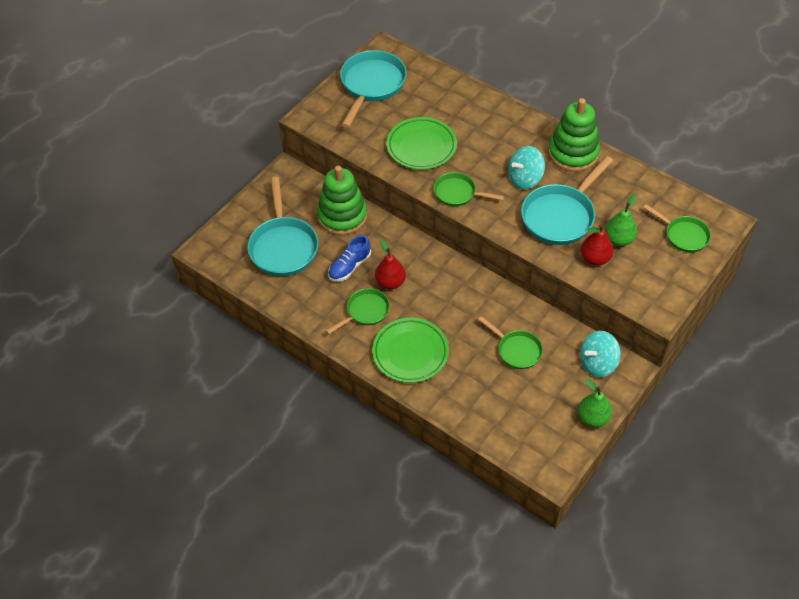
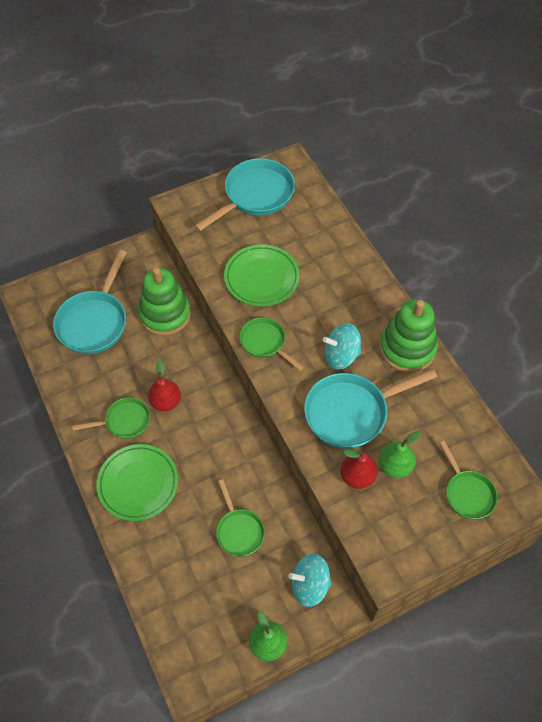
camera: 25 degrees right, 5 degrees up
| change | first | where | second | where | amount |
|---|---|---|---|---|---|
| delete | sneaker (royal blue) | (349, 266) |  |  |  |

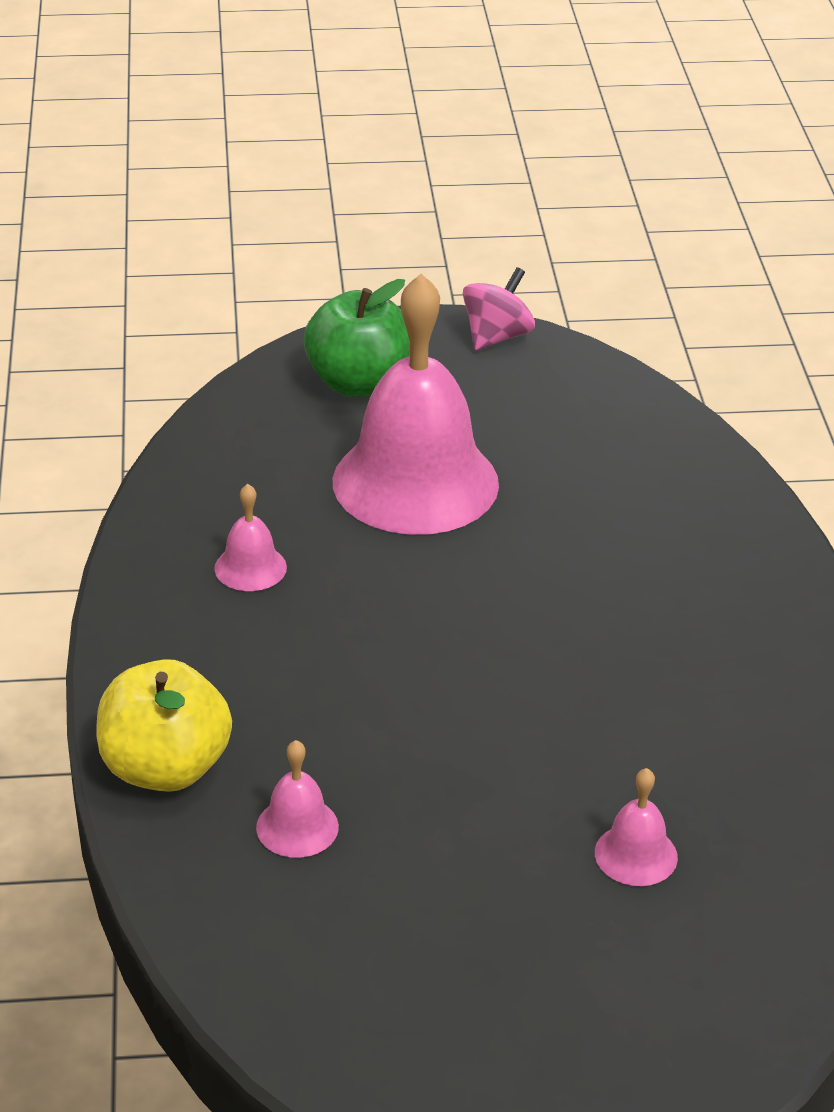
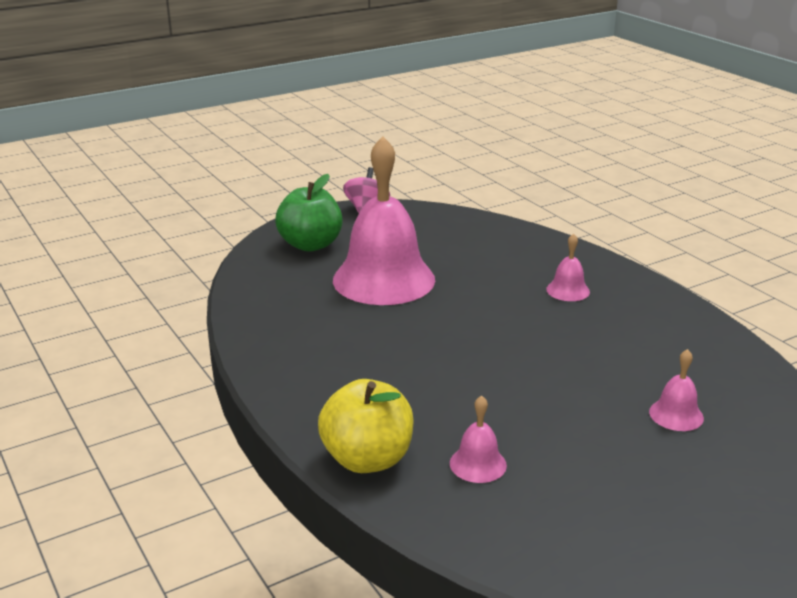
camera: 25 degrees left, 10 degrees down
| change | first | where | second | where | amount |
|---|---|---|---|---|---|
| move | hand bell (pink) | (250, 567) |  | (568, 290) |  |

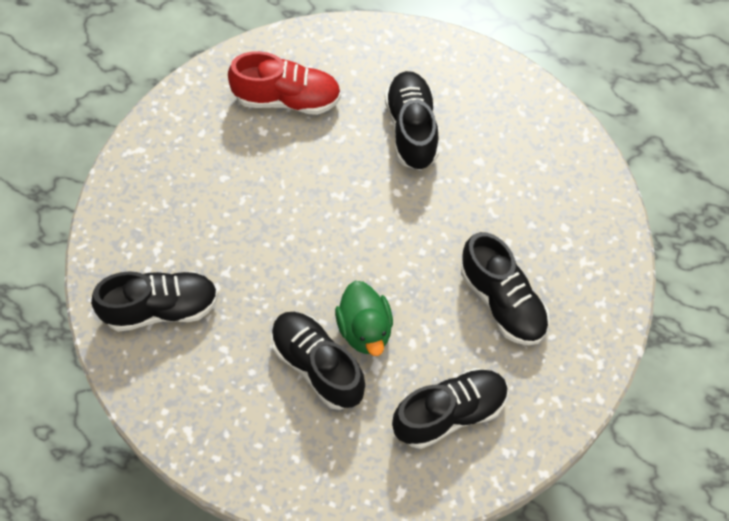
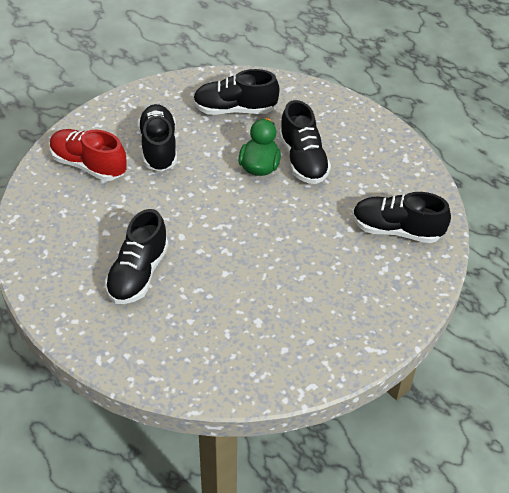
camera: 155 degrees left, 15 degrees down
| change | first | where | second | where | amount |
|---|---|---|---|---|---|
| move | sneaker (crimson) | (287, 99) |  | (88, 165) |  |

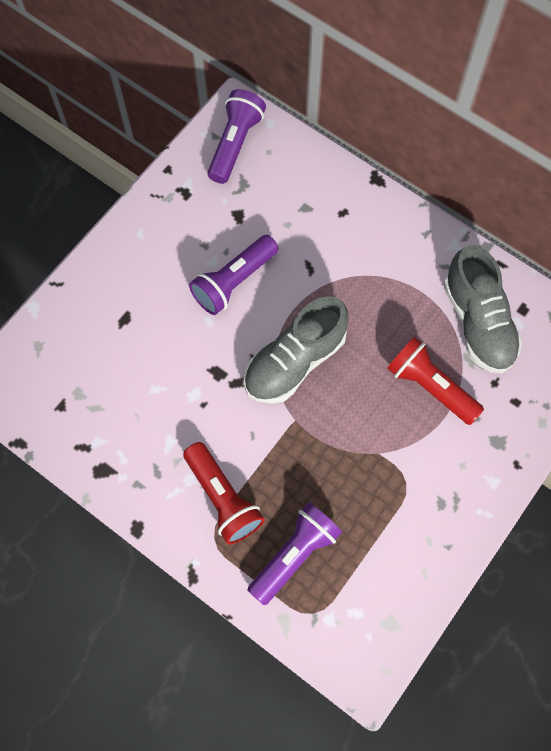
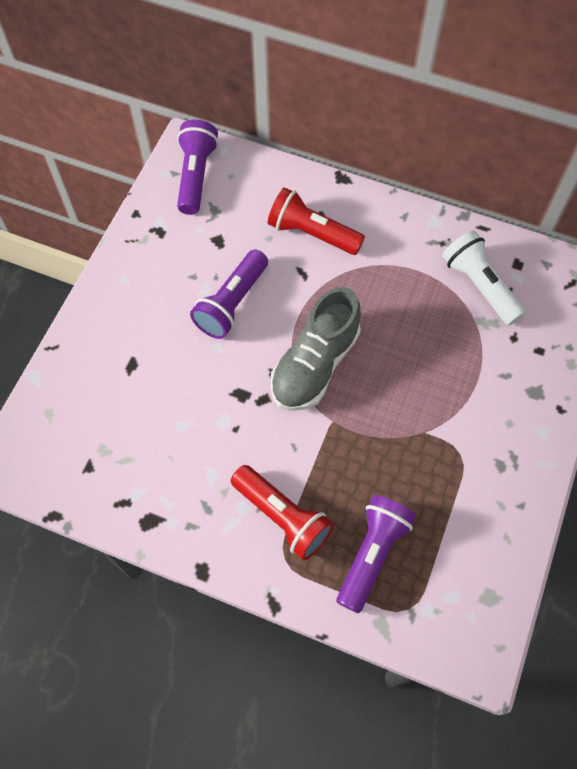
camera: 15 degrees left, 5 degrees down
| change | first | where | second | where | amount |
|---|---|---|---|---|---|
| move | flashlight (crimson) | (430, 386) |  | (312, 233) |  |
| replace | sneaker (ash-grey) | (478, 322) | flashlight (snow-white) | (479, 286) |  |

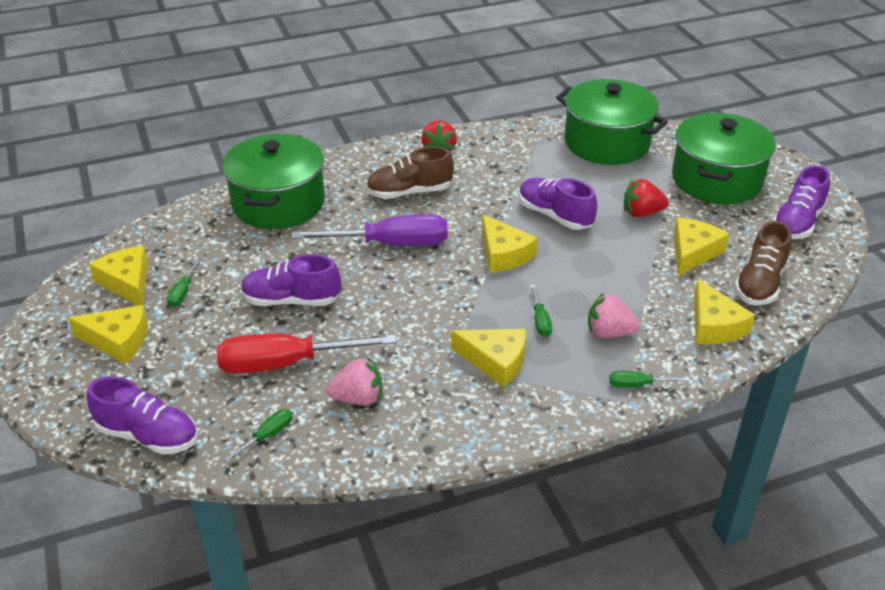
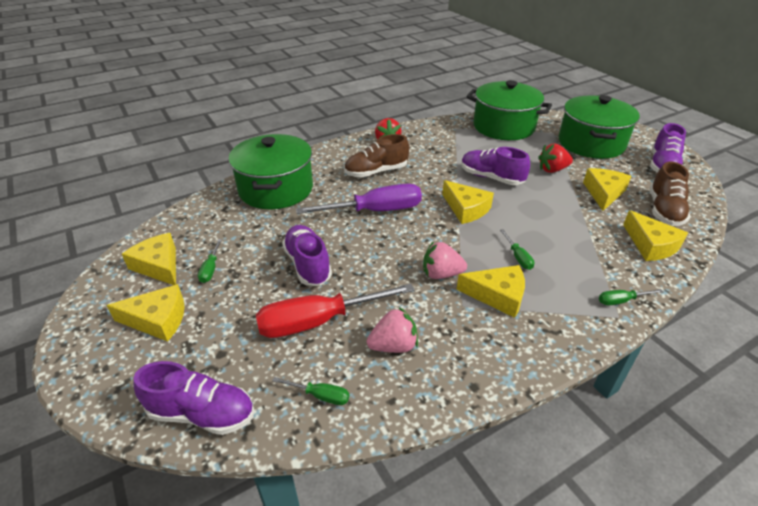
camera: 10 degrees left, 0 degrees up
| change | first | where | second | where | amount |
|---|---|---|---|---|---|
| rotate | screwdriver (leaf-green) | (267, 436) |  | (320, 396) | 75 degrees clockwise |
| rotate | sneaker (purple) | (291, 300) |  | (308, 265) | 75 degrees clockwise |
| move | strawberry (pink) | (609, 333) |  | (441, 274) |  |

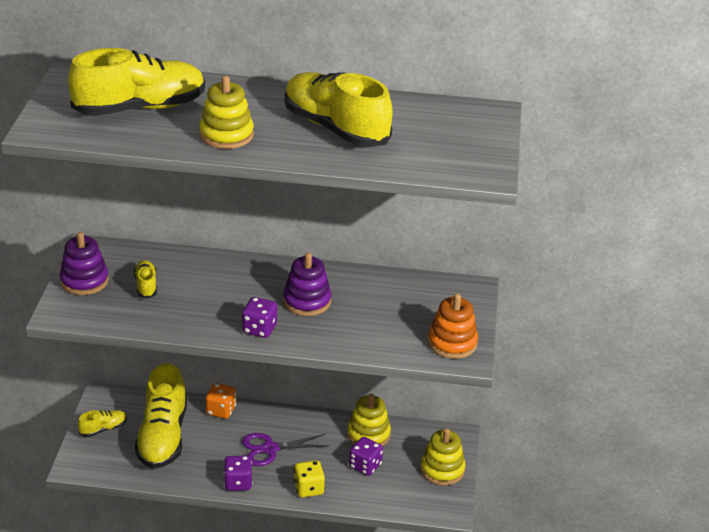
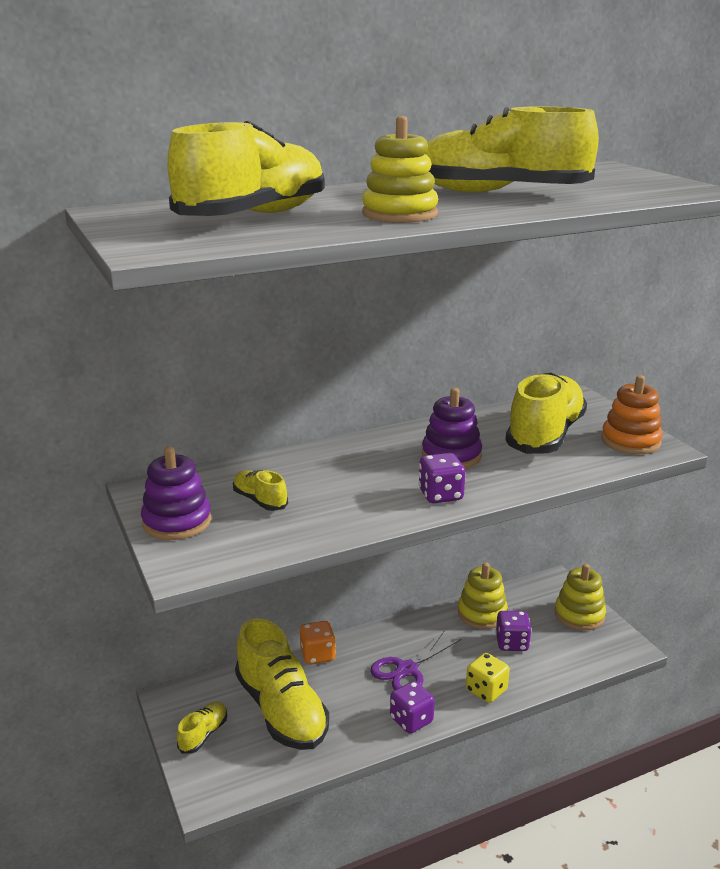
camera: 30 degrees left, 10 degrees down
| change | first | where | second | where | amount |
|---|---|---|---|---|---|
| insert |  |  | sneaker (bright yellow) | (545, 435) |  |

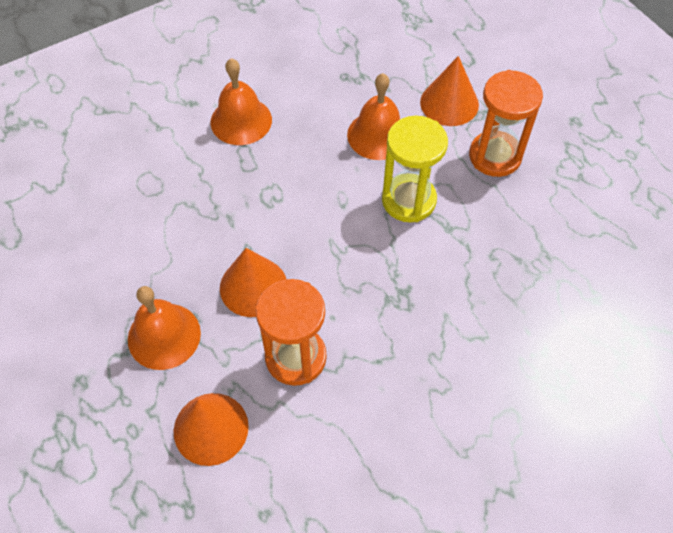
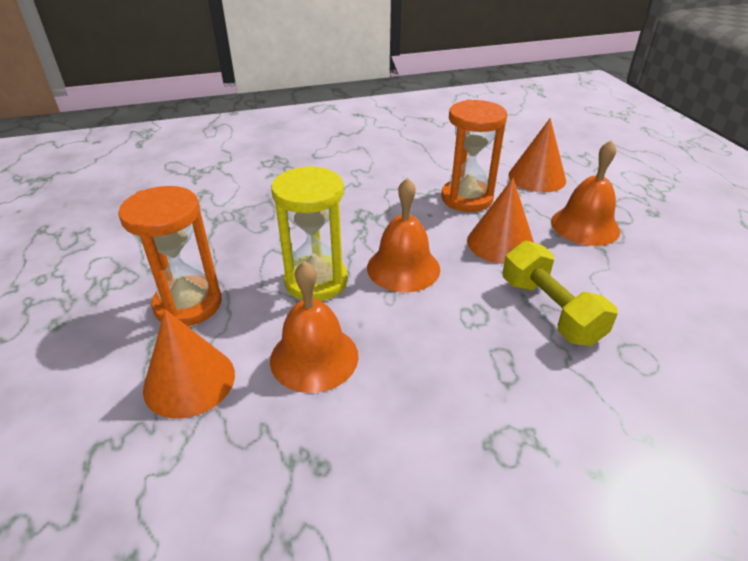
camera: 165 degrees left, 20 degrees down
| change | first | where | second | where | amount |
|---|---|---|---|---|---|
| move | hand bell (orange-coloured) | (241, 121) |  | (403, 268) |  |
| insert |  |  | hand weight (bright yellow) | (550, 310) |  |

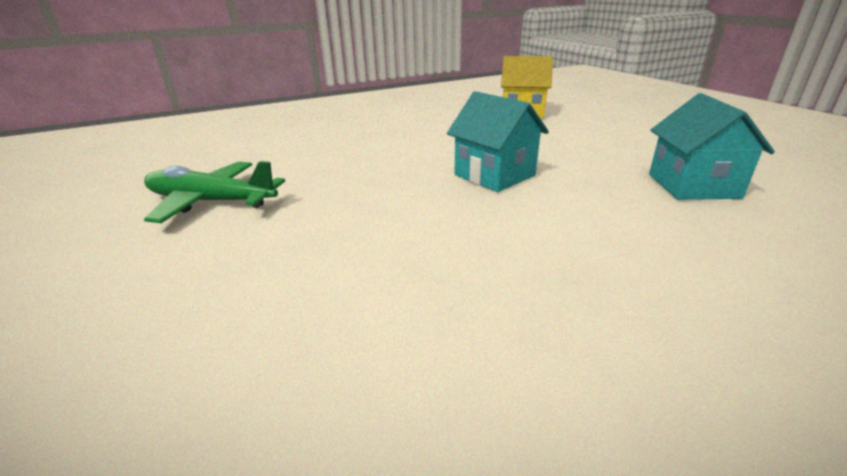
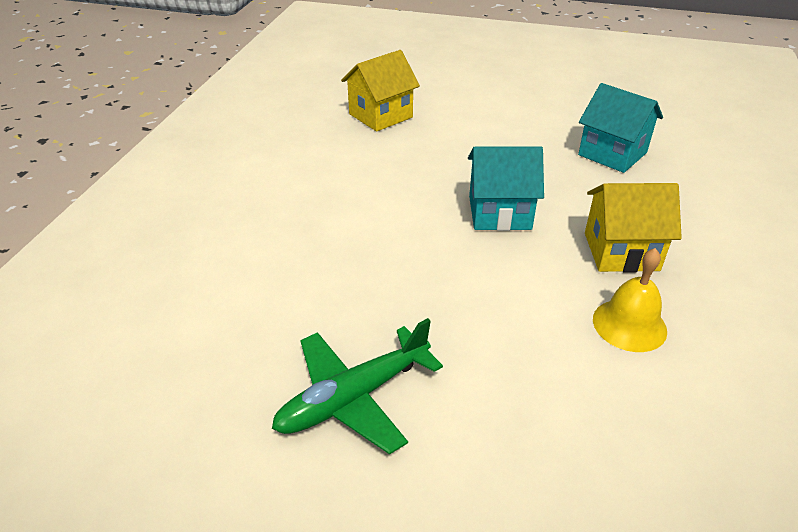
camera: 50 degrees left, 10 degrees up
| change | first | where | second | where | amount |
|---|---|---|---|---|---|
| insert |  |  | house (bright yellow) | (621, 251) |  |
| insert |  |  | hand bell (bright yellow) | (629, 325) |  |

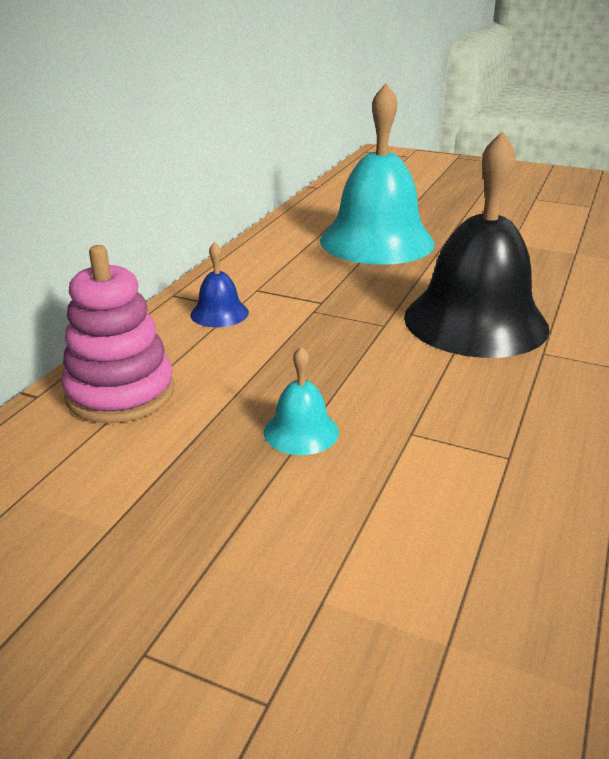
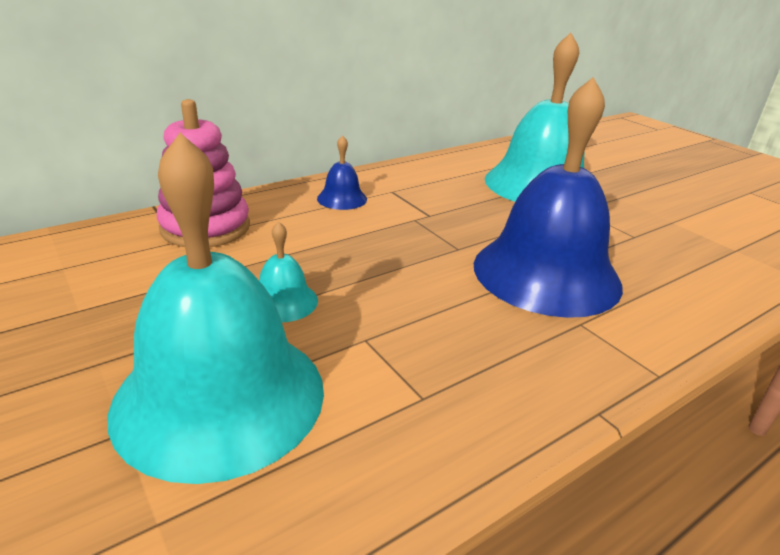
camera: 30 degrees right, 0 degrees up
| change | first | where | second | where | amount |
|---|---|---|---|---|---|
| recolor | hand bell (black) | (475, 321) | hand bell (royal blue) | (546, 273) |  |
| insert |  |  | hand bell (turquoise) | (220, 396) |  |

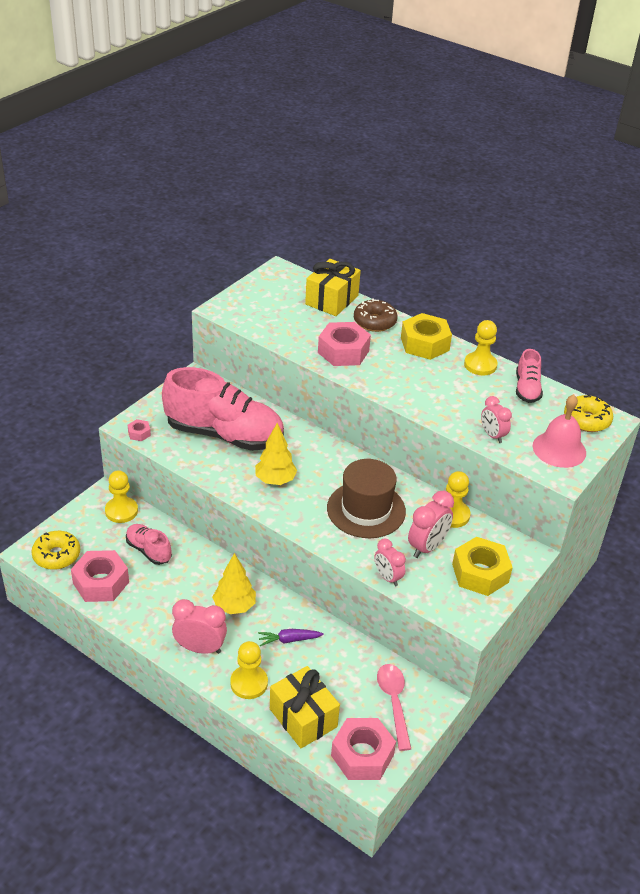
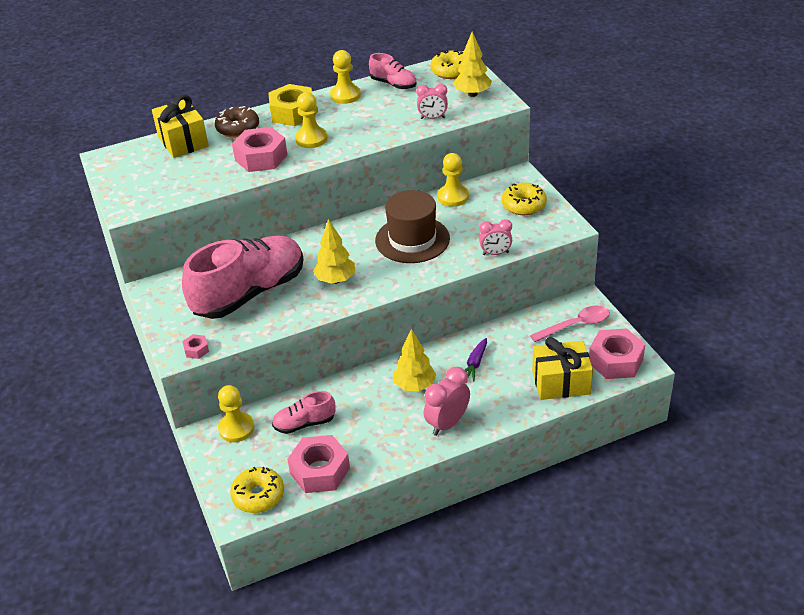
camera: 55 degrees left, 0 degrees up
| change | first | where | second | where | amount |
|---|---|---|---|---|---|
| move | chess pawn (bright yellow) | (249, 683) |  | (311, 139) |  |
| rotate | spoon (pink) | (394, 702) |  | (575, 325) | 135 degrees clockwise |
| delete | bedside clock (pink) | (427, 547) |  |  |  |
| replace | hex nut (bright yellow) | (480, 573) | glazed donut (bright yellow) | (523, 205) |  |
| replace | hand bell (pink) | (559, 449) | toy tree (bright yellow) | (472, 94) |  |

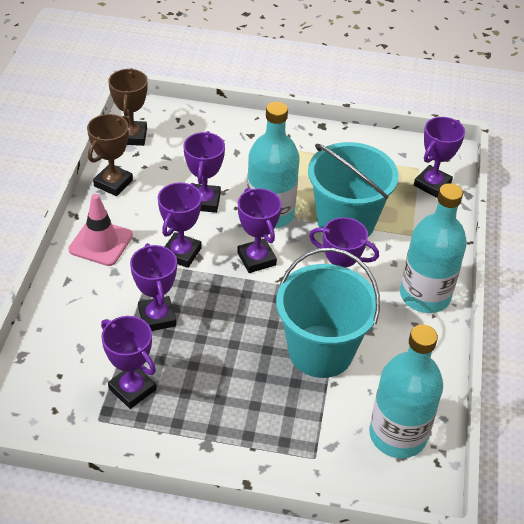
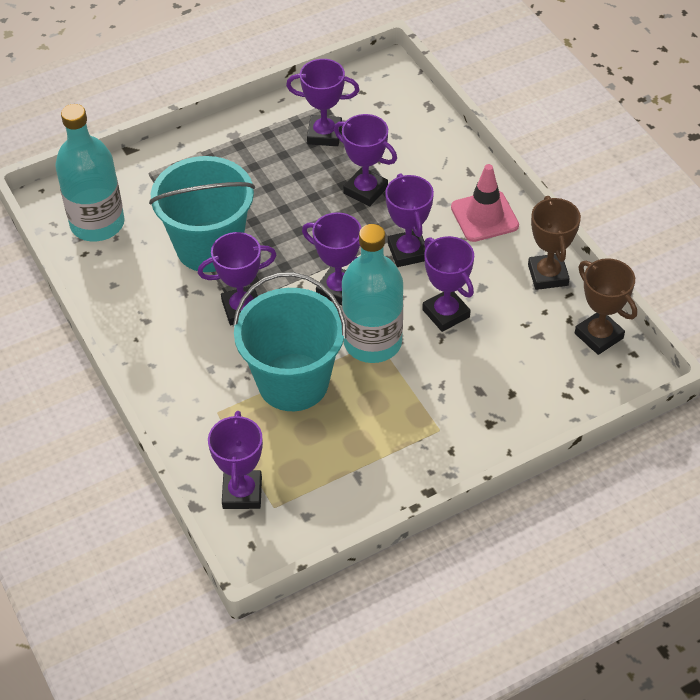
camera: 145 degrees right, 5 degrees up
| change | first | where | second | where | amount |
|---|---|---|---|---|---|
| delete | drink bottle (turquoise) | (425, 295) |  |  |  |

